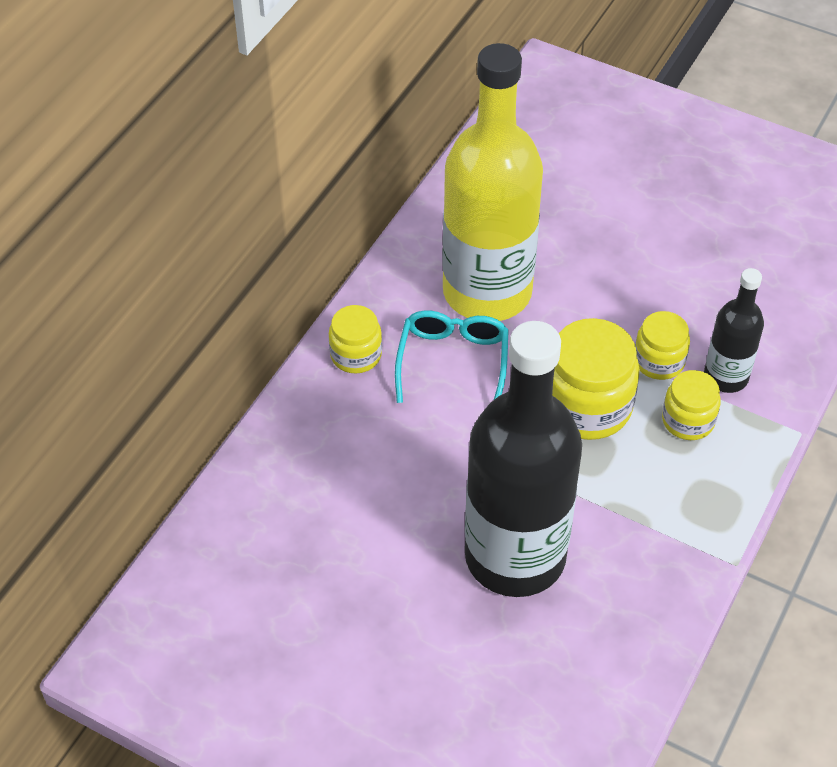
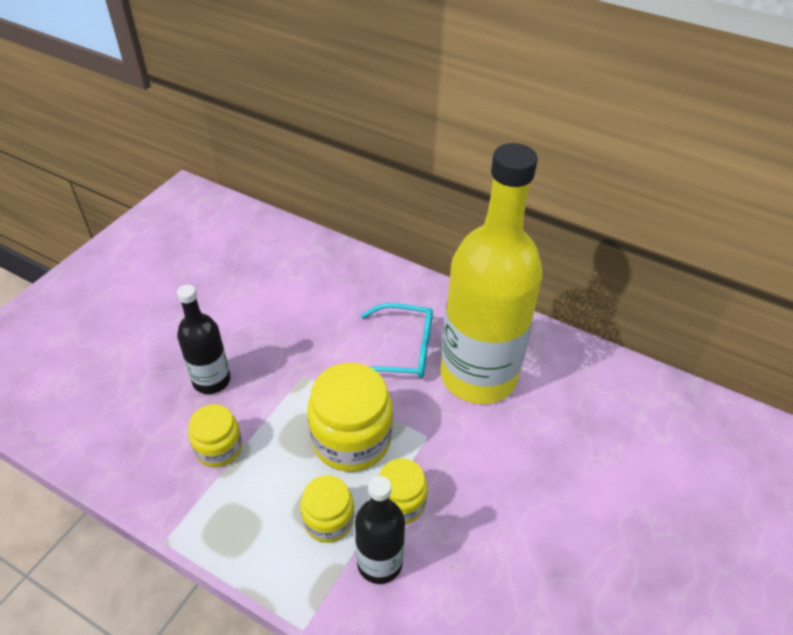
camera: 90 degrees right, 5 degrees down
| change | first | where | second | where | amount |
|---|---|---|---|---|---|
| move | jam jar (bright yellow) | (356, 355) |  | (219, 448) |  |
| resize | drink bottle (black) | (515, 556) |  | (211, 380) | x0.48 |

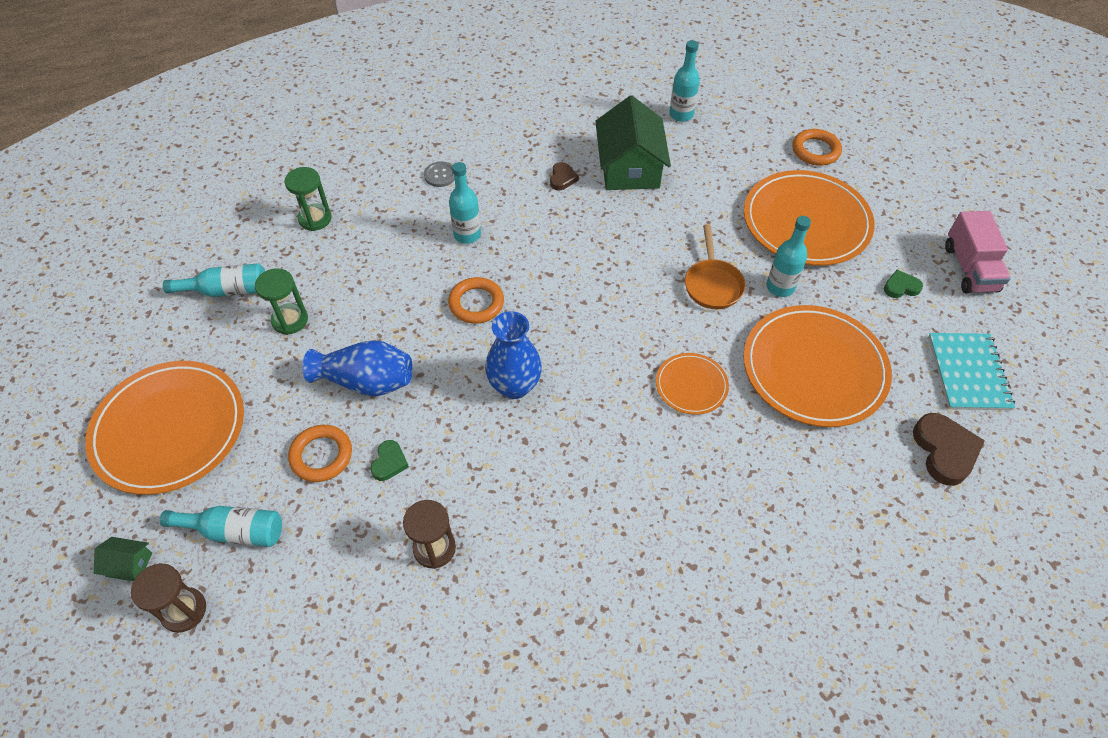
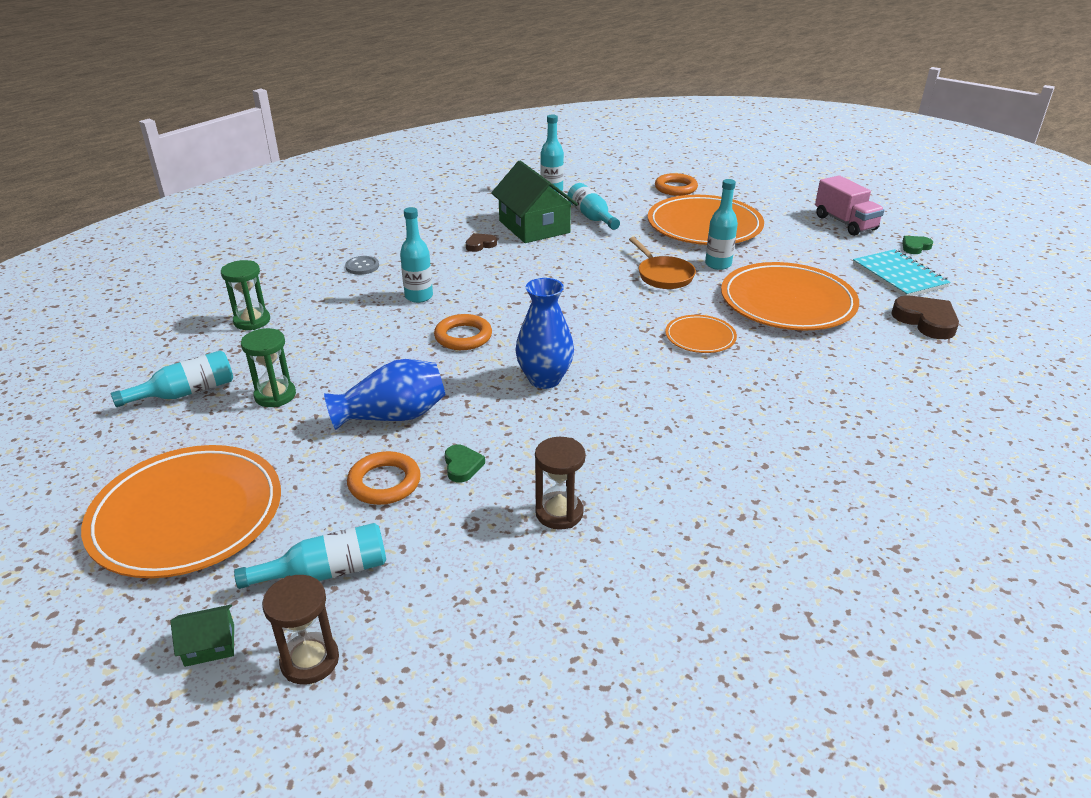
camera: 25 degrees left, 20 degrees down
| change | first | where | second | where | amount |
|---|---|---|---|---|---|
| rotate | love heart (russet) | (562, 178) |  | (480, 245) | 105 degrees counterclockwise |
| move | love heart (leaf-green) | (901, 287) |  | (915, 247) |  |
| insert |  |  | drink bottle (turquoise) | (591, 217) |  |

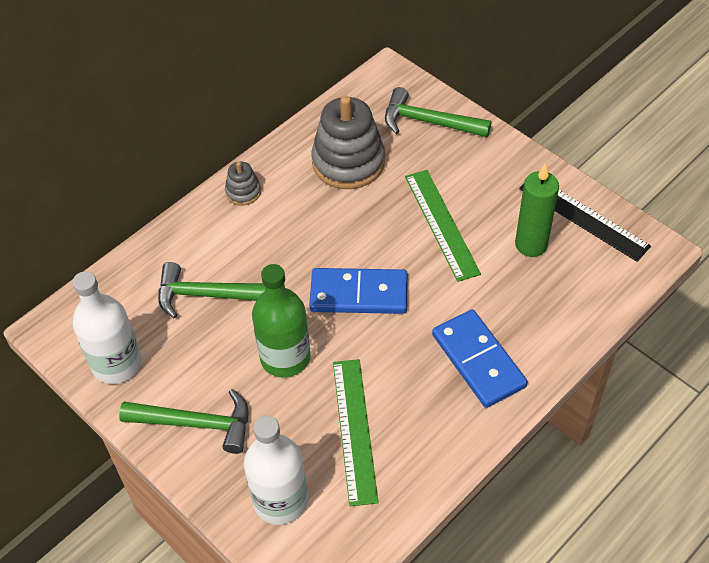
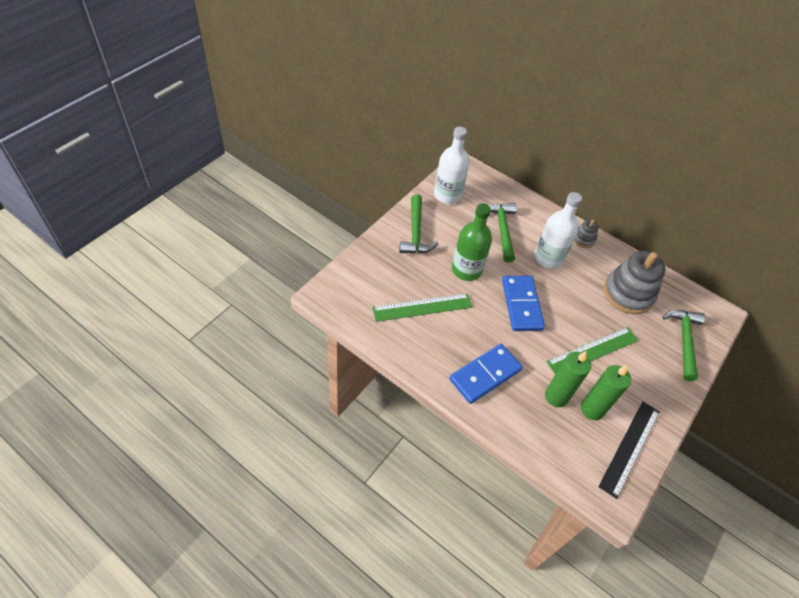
camera: 75 degrees right, 0 degrees up
| change | first | where | second | where | amount |
|---|---|---|---|---|---|
| move | drink bottle (snow-white) | (280, 500) |  | (548, 258) |  |
| insert |  |  | candle (leaf-green) | (556, 396) |  |

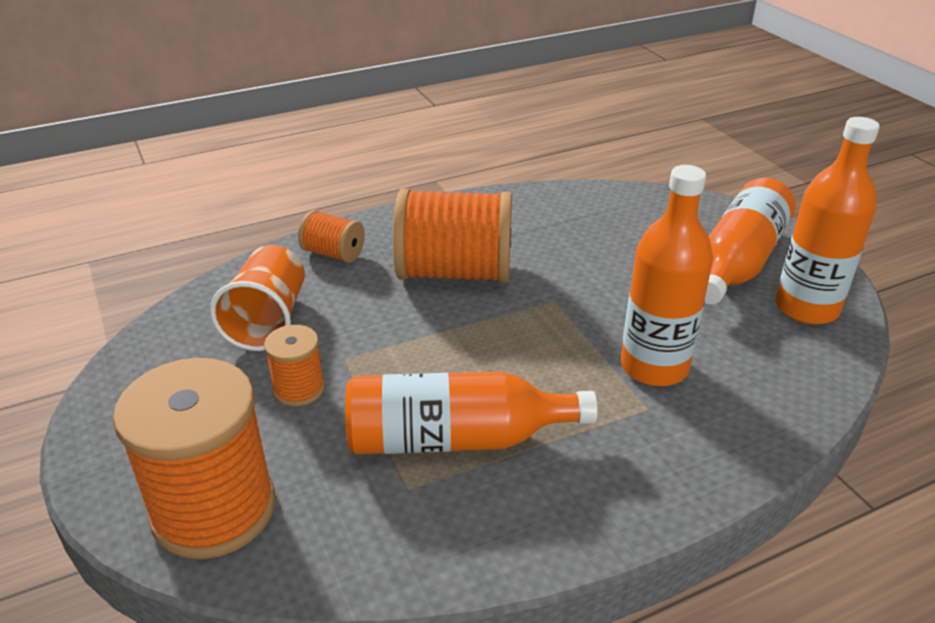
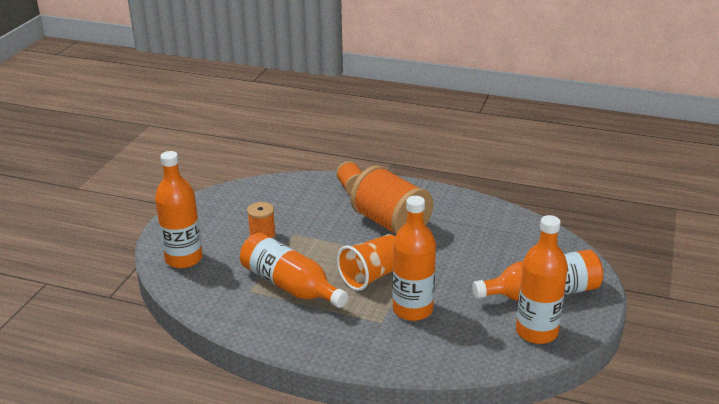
camera: 45 degrees right, 5 degrees down
| change | first | where | second | where | amount |
|---|---|---|---|---|---|
| replace | bobbin (orange-coloured) | (214, 509) | drink bottle (orange-coloured) | (184, 259) |  |
| move | tumbler (orange-coloured) | (268, 320) |  | (372, 276) |  |

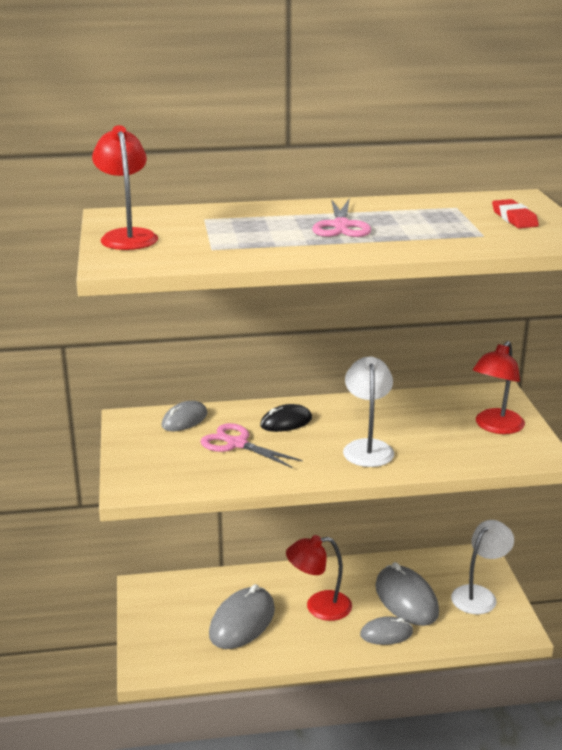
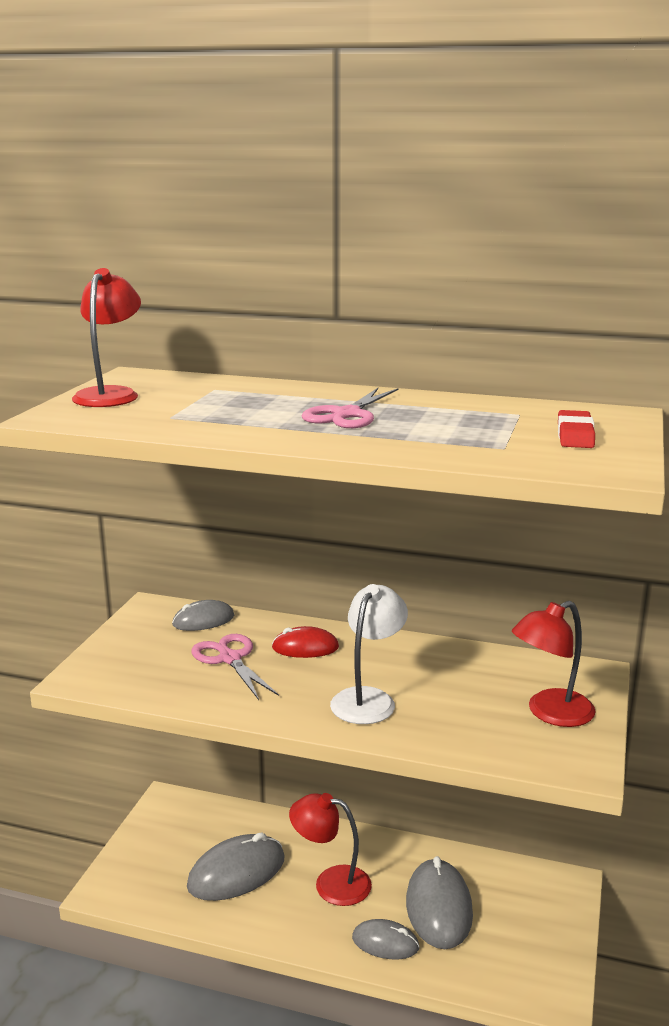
camera: 25 degrees right, 5 degrees down
| change | first | where | second | where | amount |
|---|---|---|---|---|---|
| recolor | computer mouse (black) | (286, 422) | computer mouse (crimson) | (305, 647) |  |
| delete | reading lamp (snow-white) | (479, 595) |  |  |  |

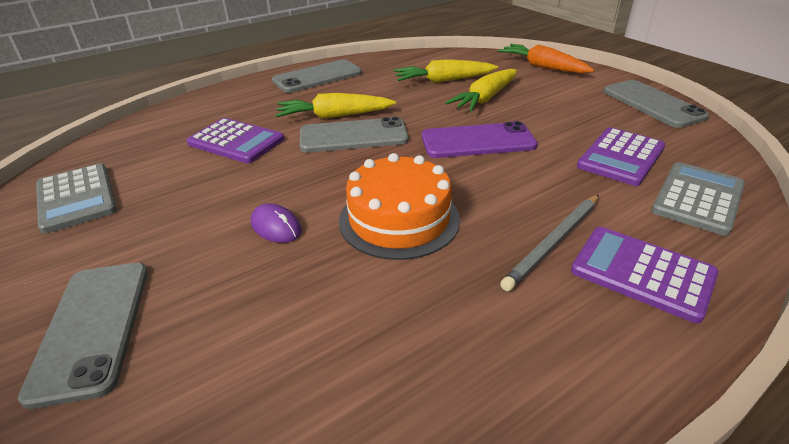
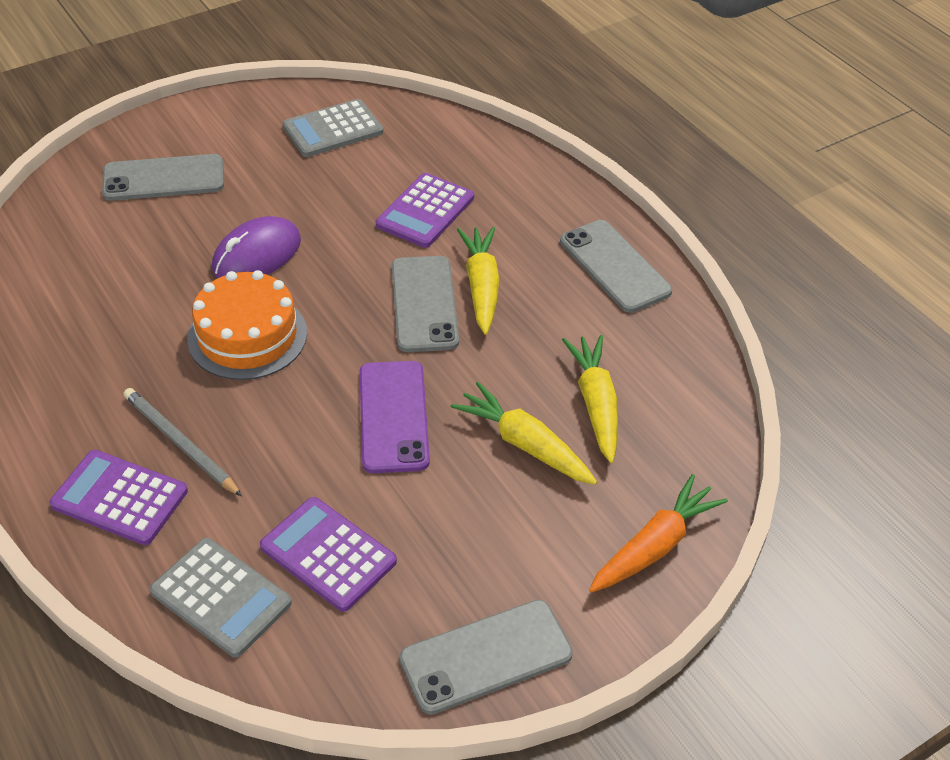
camera: 90 degrees right, 10 degrees up
| change | first | where | second | where | amount |
|---|---|---|---|---|---|
| resize | computer mouse (purple) | (276, 227) |  | (257, 255) | x1.73 |
| rotate | pocket calculator (purple) | (642, 273) |  | (120, 498) | 105 degrees counterclockwise |

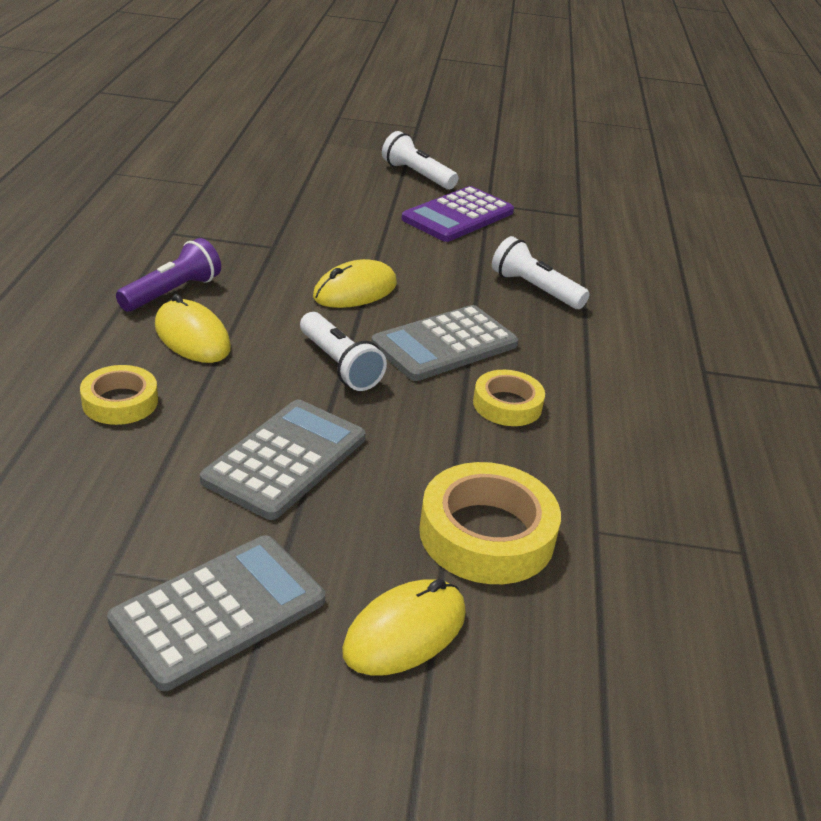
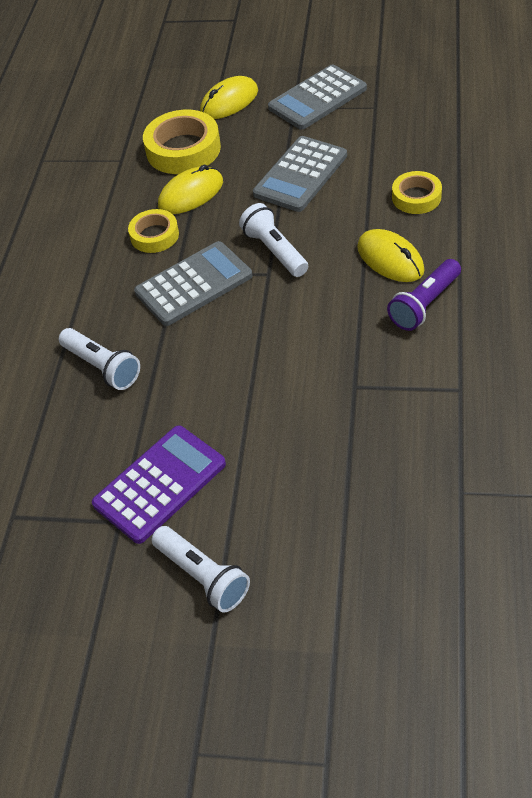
camera: 170 degrees left, 15 degrees up
| change | first | where | second | where | amount |
|---|---|---|---|---|---|
| move | computer mouse (bright yellow) | (355, 291) |  | (191, 194) |  |

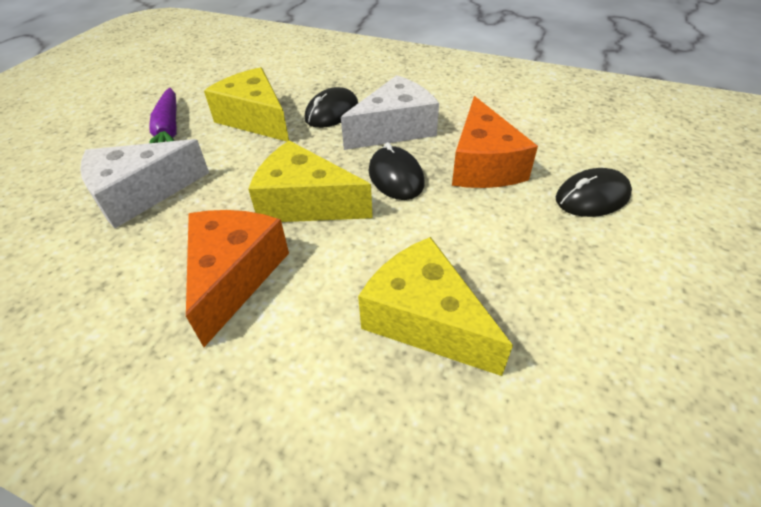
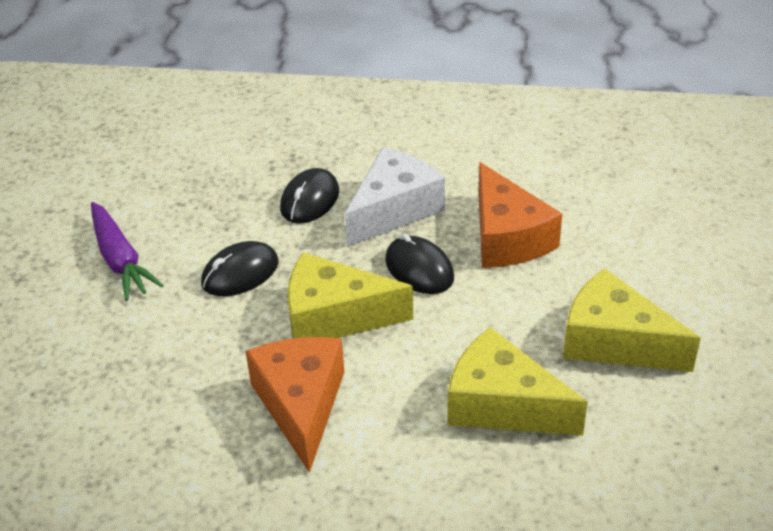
camera: 15 degrees left, 5 degrees down
| change | first | where | second | where | amount |
|---|---|---|---|---|---|
| delete | cheese wedge (snow-white) | (141, 194) |  |  |  |
| move | cheese wedge (bright yellow) | (255, 119) |  | (614, 342) |  |
| move | computer mouse (black) | (592, 197) |  | (240, 273) |  |

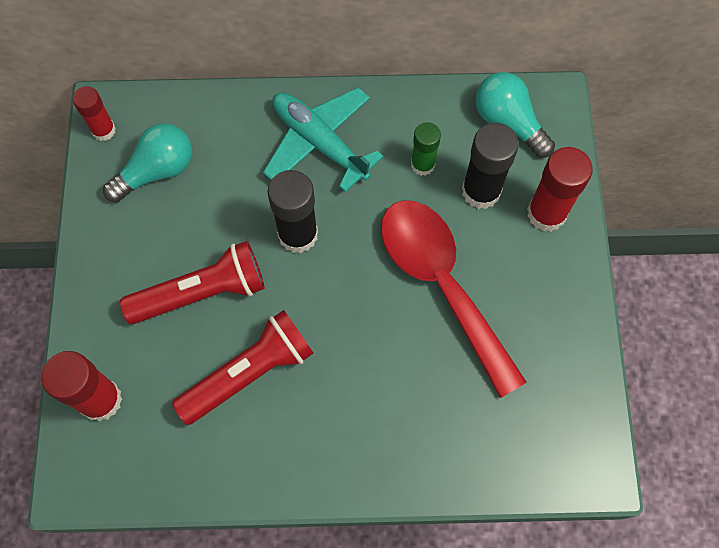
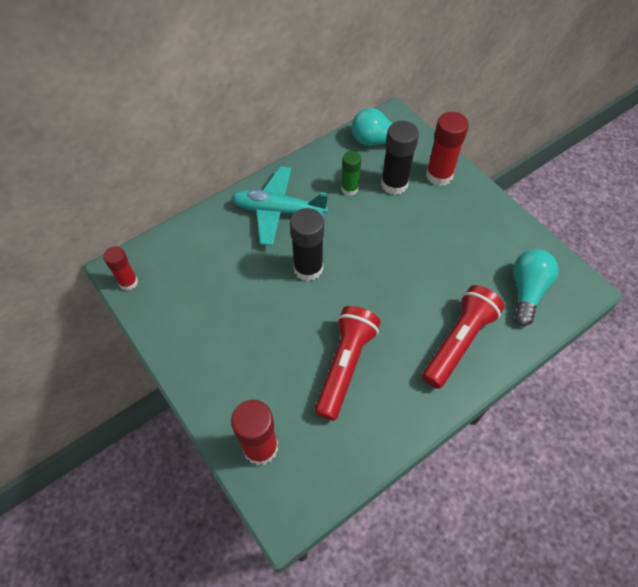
camera: 35 degrees left, 10 degrees down
| change | first | where | second | where | amount |
|---|---|---|---|---|---|
| move | bulb (turquoise) | (157, 171) |  | (527, 290) |  |
| move | flashlight (crimson) | (202, 293) |  | (458, 342) |  |
| delete | spoon (crimson) | (442, 285) |  |  |  |

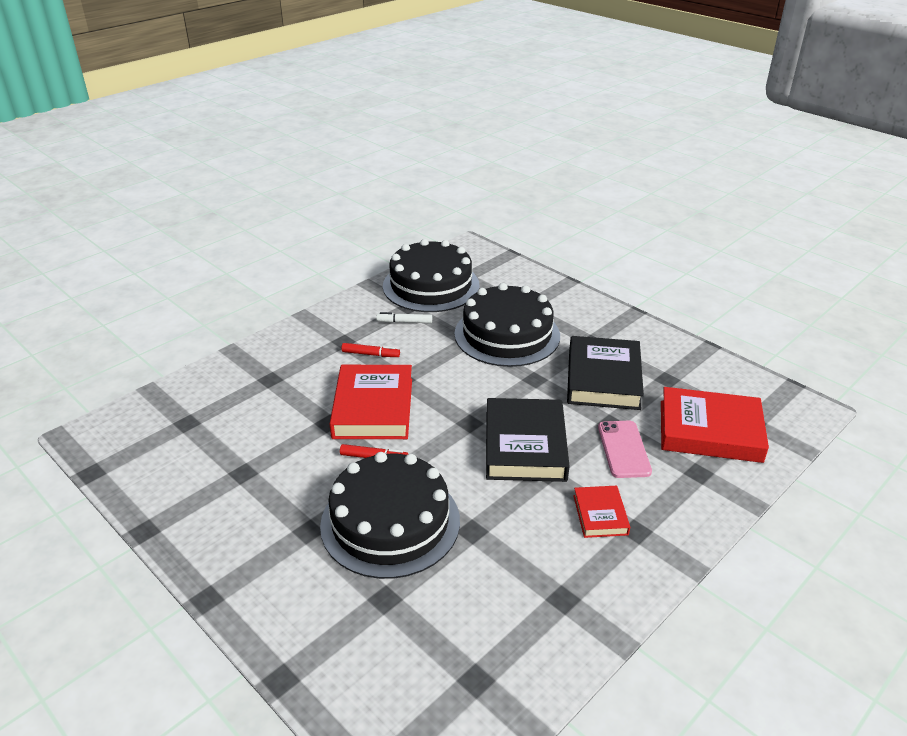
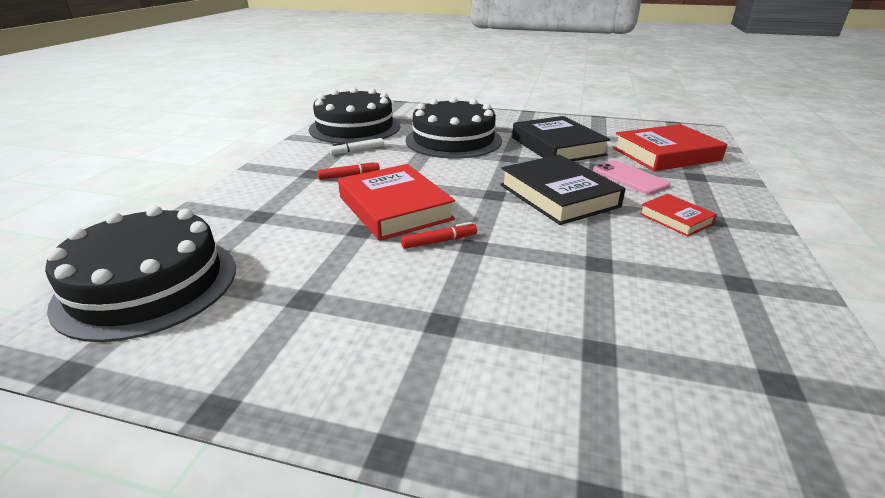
camera: 30 degrees left, 5 degrees down
| change | first | where | second | where | amount |
|---|---|---|---|---|---|
| move | cake (black) | (390, 522) |  | (148, 284) |  |

